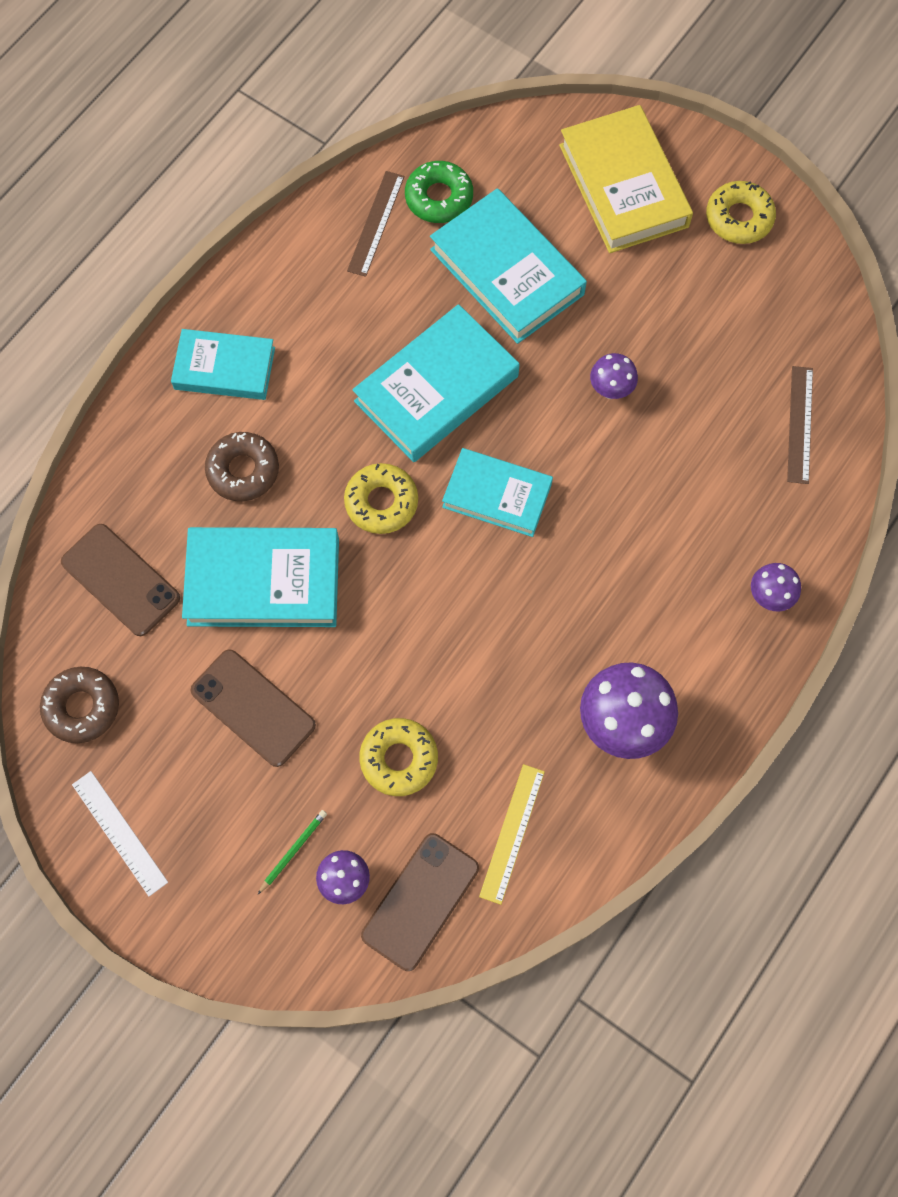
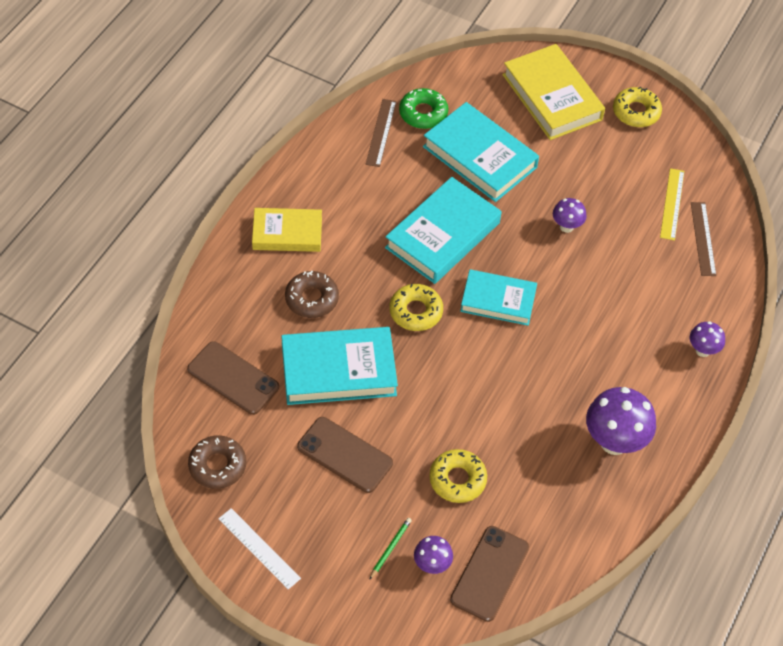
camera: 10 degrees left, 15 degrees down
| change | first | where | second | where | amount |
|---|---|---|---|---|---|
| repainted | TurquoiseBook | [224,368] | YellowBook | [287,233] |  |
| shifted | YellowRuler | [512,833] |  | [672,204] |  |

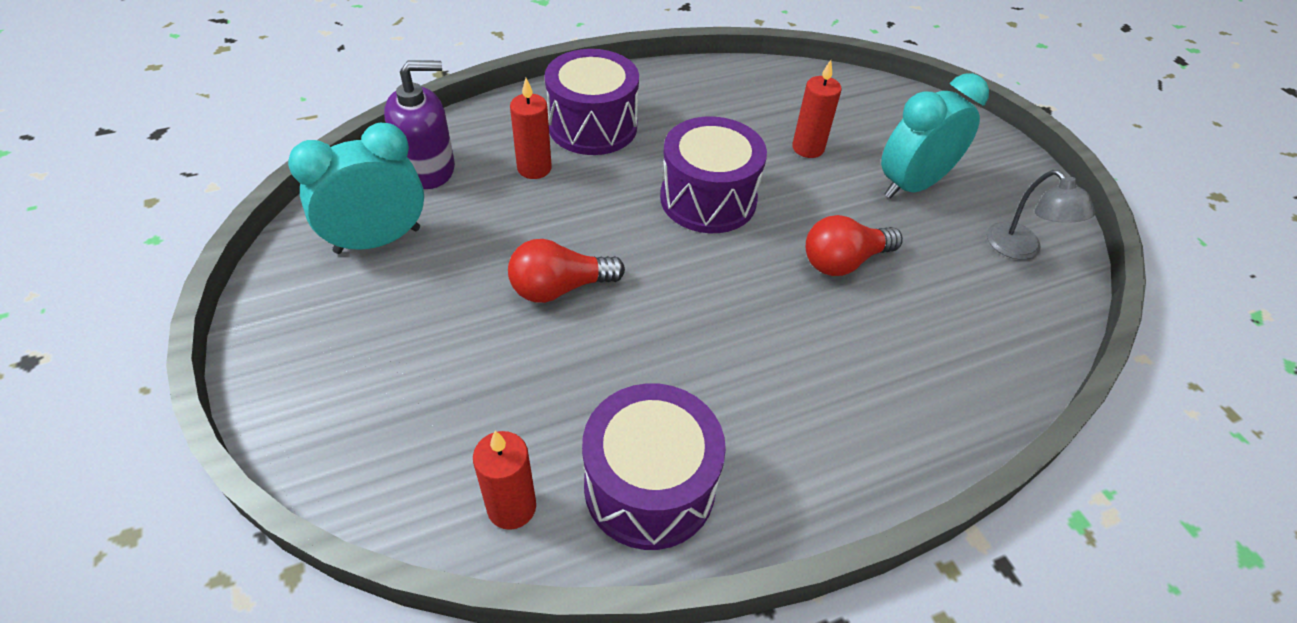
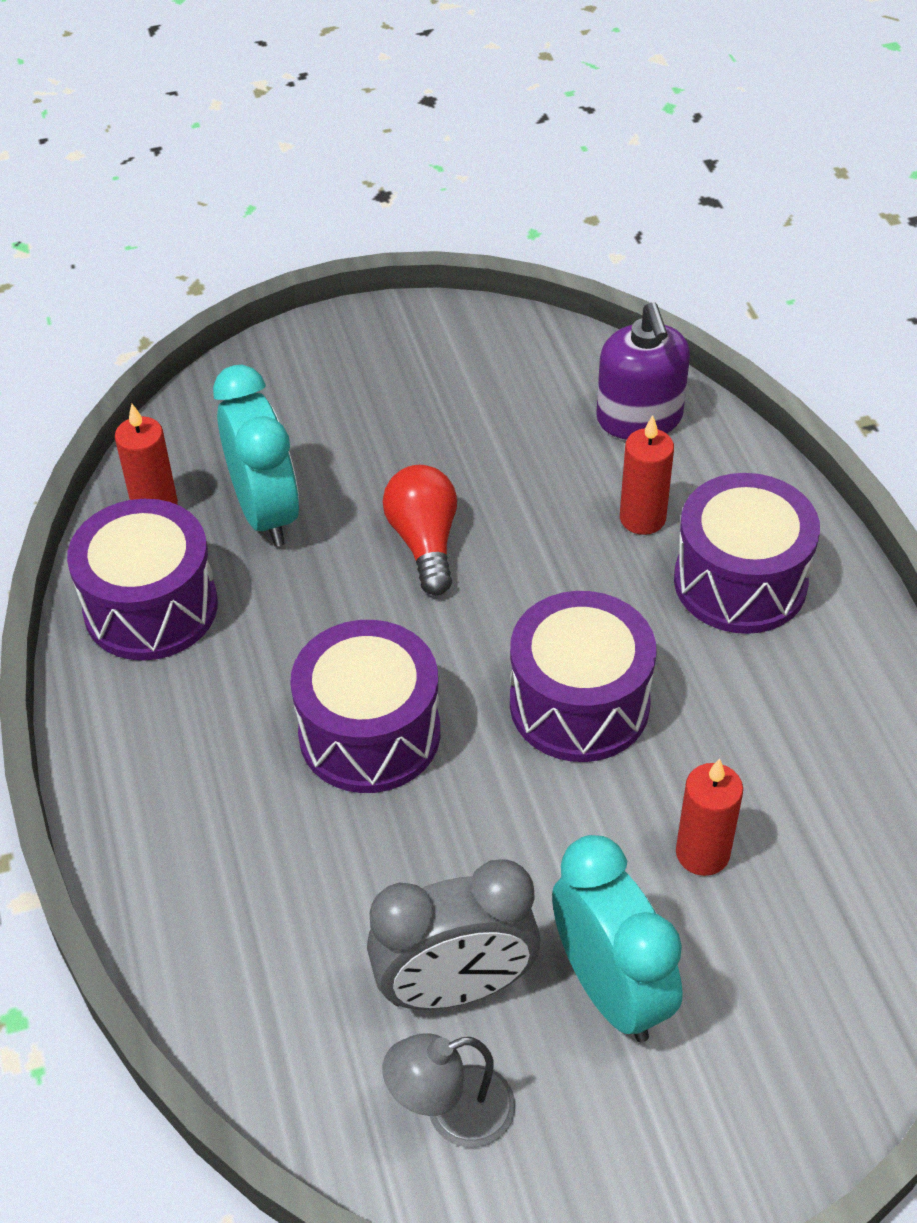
camera: 100 degrees right, 0 degrees up
| change | first | where | second | where | amount |
|---|---|---|---|---|---|
| shifted | TurquoiseClock | [378,240] |  | [265,512] |  |
| gone | RedLightBulb | [843,261] |  |  |  |
| new |  |  | PurpleDrum | [369,733] |  |
| new |  |  | GreyClock | [455,988] |  |

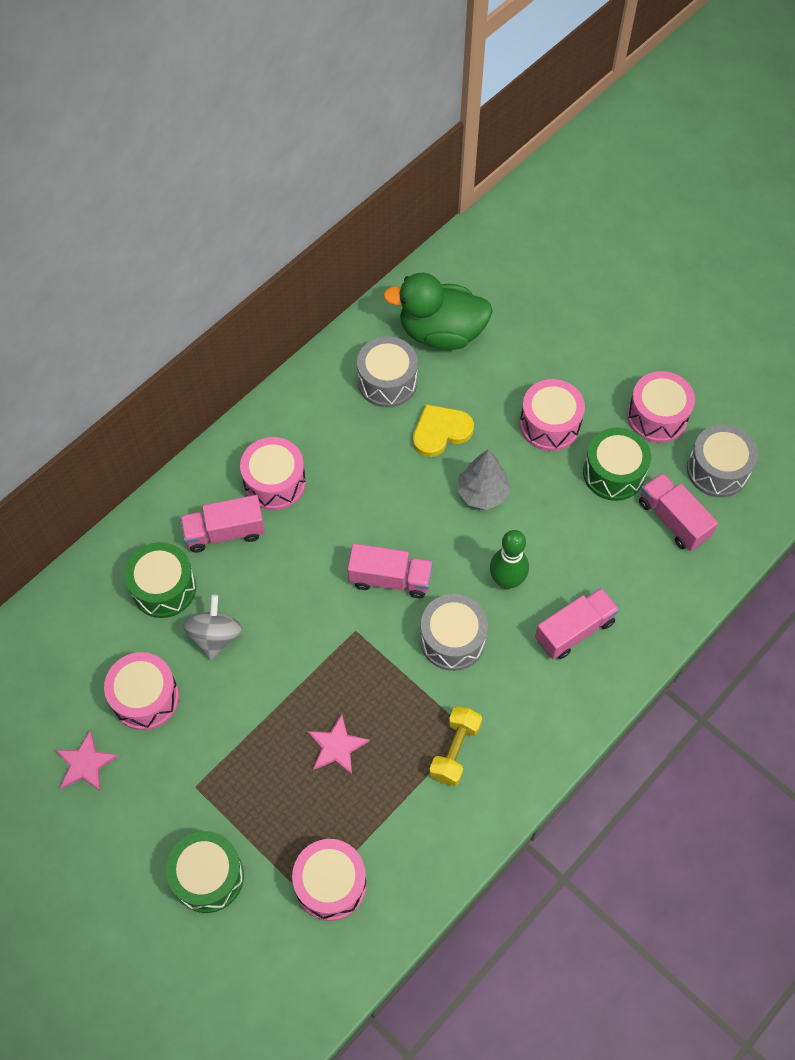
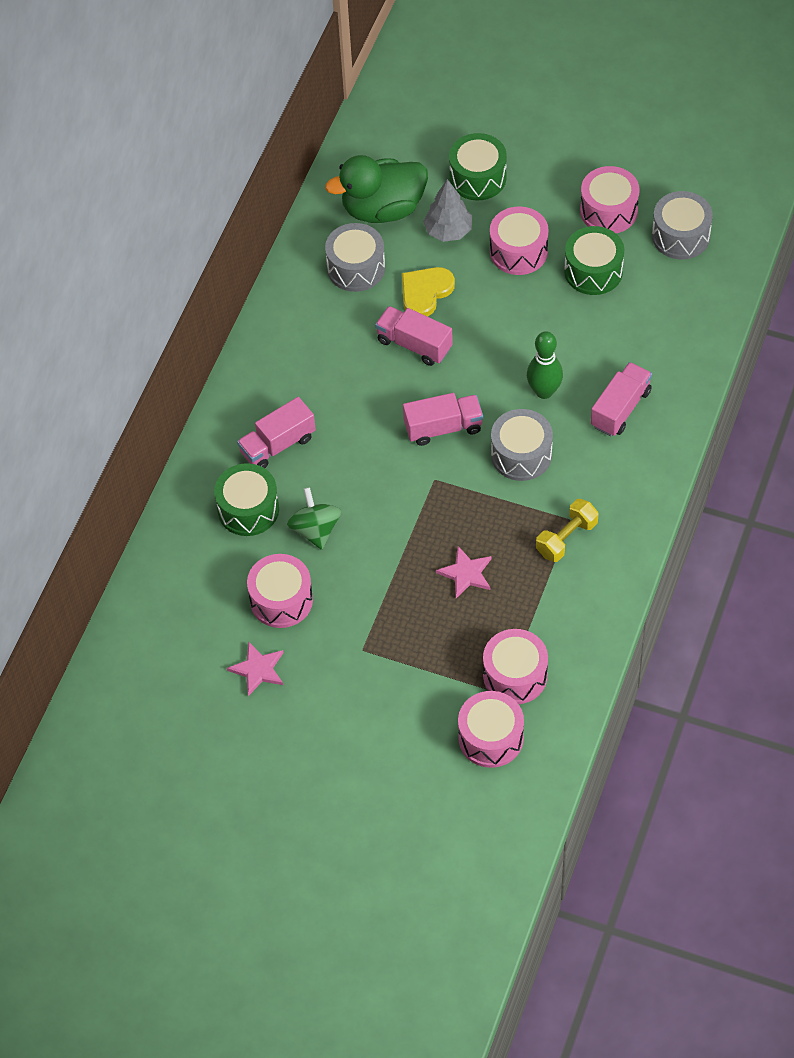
camera: 20 degrees left, 5 degrees down
| change | first | where | second | where | amount |
|---|---|---|---|---|---|
| shifted | GreenDrum | [208,876] |  | [478,177] |  |
| repainted | GreySpinningTop | [215,636] | GreenSpinningTop | [315,530] |  |
| shifted | PinkDrum | [275,482] |  | [491,738] |  |
| rotated | YellowDumbbell | [455,750] |  | [566,538] | 45 degrees clockwise |
| shifted | GreyTree | [482,493] |  | [448,231] |  |
| shifted | PinkTruck | [673,520] |  | [414,344] |  |

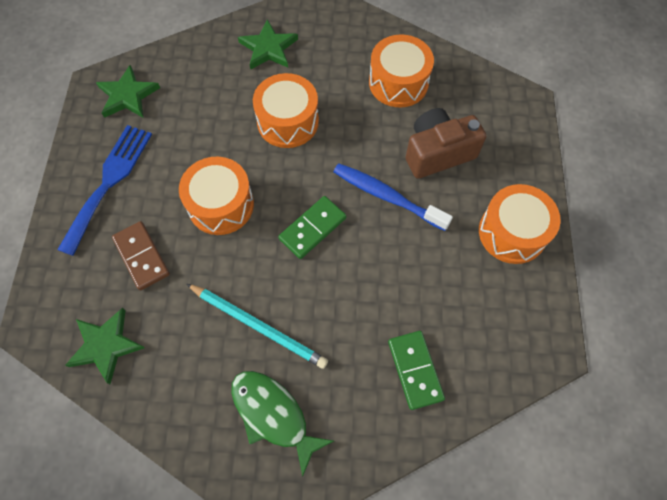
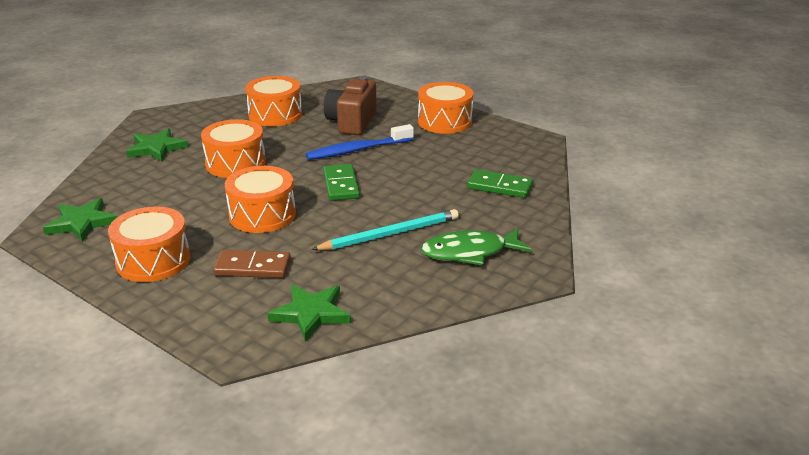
camera: 55 degrees left, 35 degrees down
| change | first | where | second | where | amount |
|---|---|---|---|---|---|
| swapped | BlueFork | [109,182] | OrangeDrum | [153,260] |  |

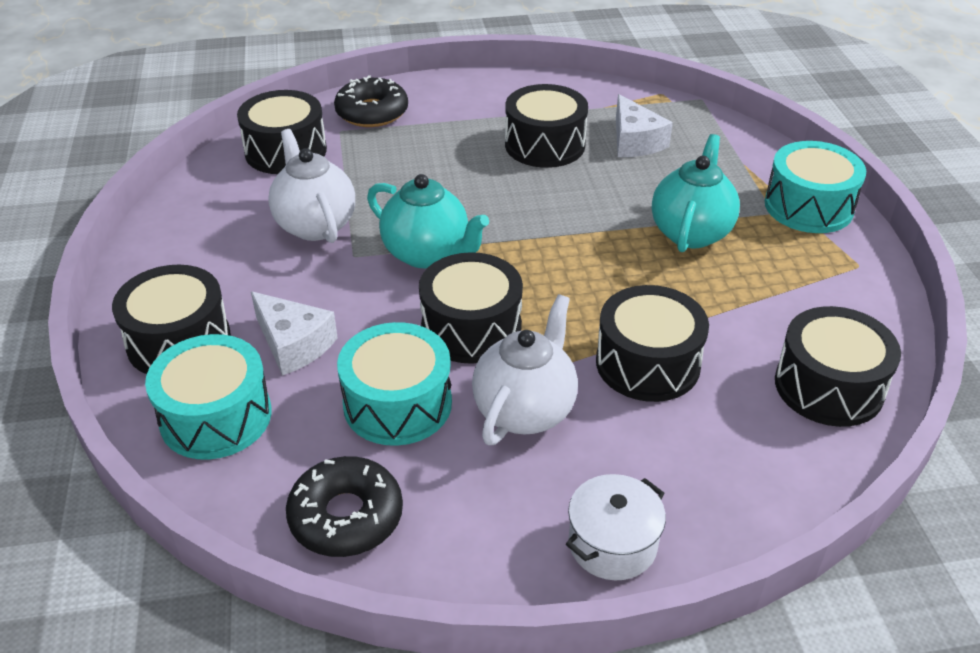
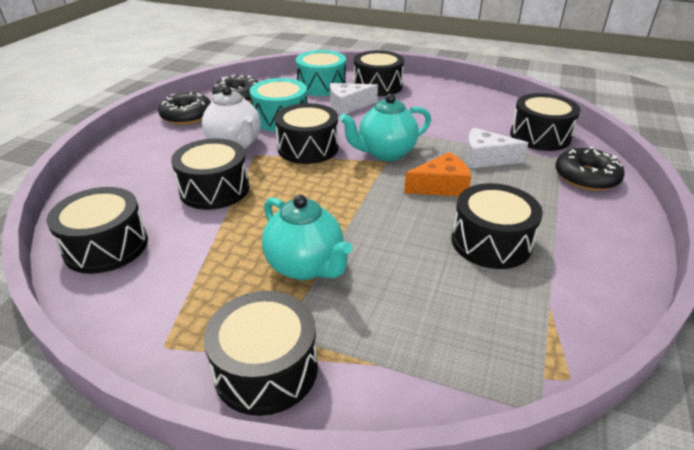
camera: 120 degrees right, 5 degrees down
| change | first | where | second | where | amount |
|---|---|---|---|---|---|
| gone | WhiteTeapot | [315,225] |  |  |  |
| gone | WhitePot | [612,544] |  |  |  |
| shifted | WhiteCheese | [635,141] |  | [485,158] |  |
| repainted | TurquoiseDrum | [808,206] | BlackDrum | [266,369] |  |
| new |  |  | BlackDonut | [187,116] |  |
| new |  |  | OrangeCheese | [441,186] |  |

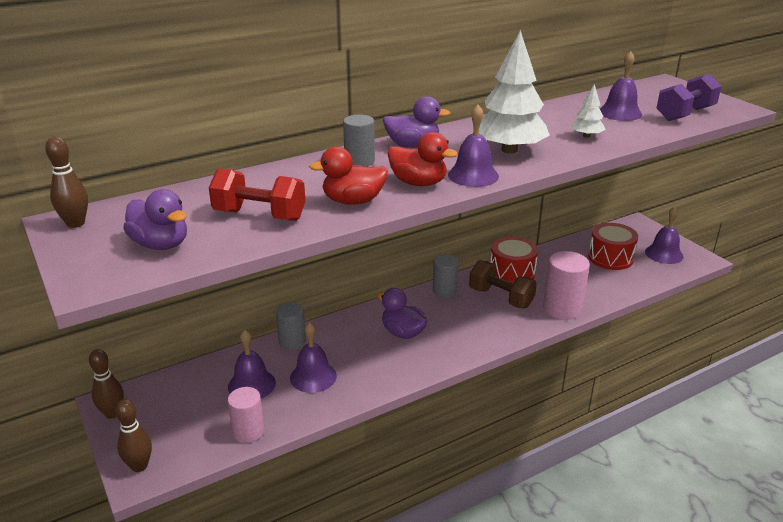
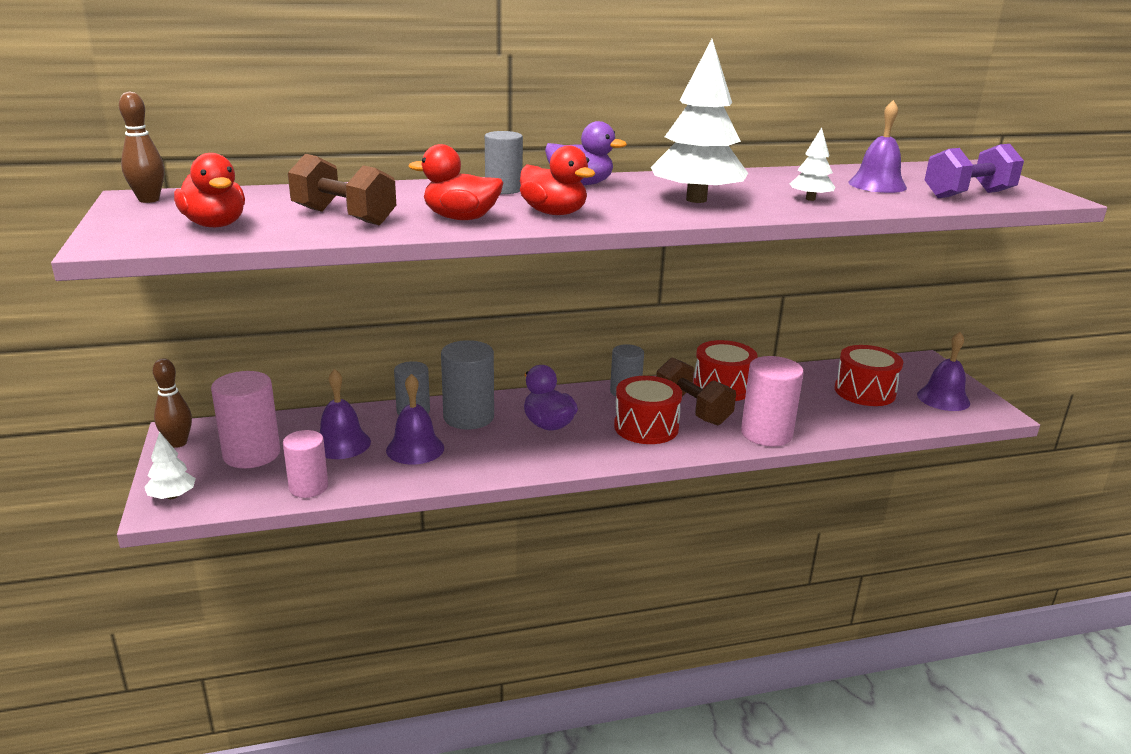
camera: 15 degrees right, 5 degrees down
| change | first | where | second | where | amount |
|---|---|---|---|---|---|
| swapped | BrownBowlingPin | [139,466] | WhiteTree | [172,496] |  |
| repainted | PurpleDuck | [161,244] | RedDuck | [215,225] |  |
| repainted | RedDumbbell | [259,215] | BrownDumbbell | [344,217] |  |
| gone | PurpleBell | [473,175] |  |  |  |
| new |  |  | PinkCylinder | [251,454] |  |
| new |  |  | GreyCylinder | [468,417] |  |
| new |  |  | RedDrum | [646,427] |  |

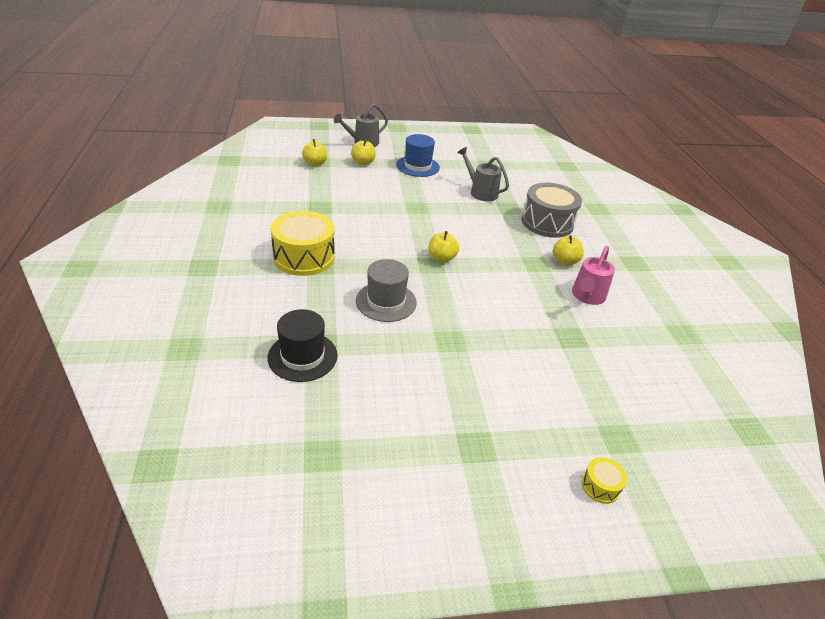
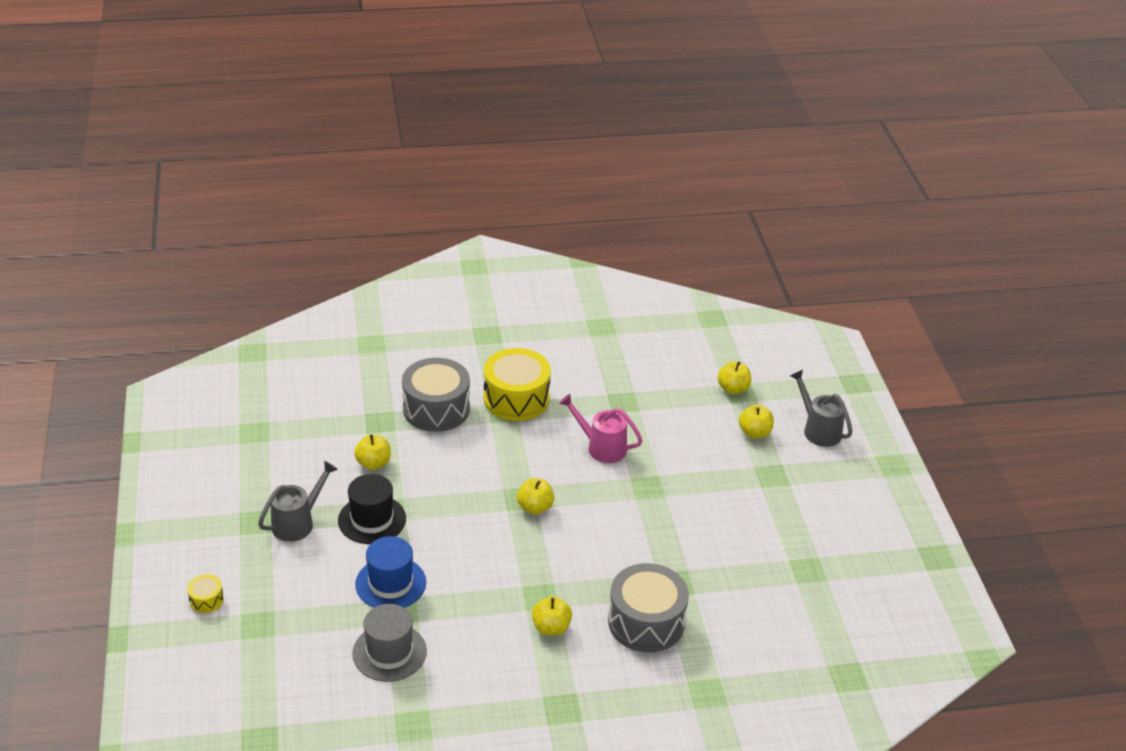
camera: 90 degrees right, 0 degrees up
| change | first | where | second | where | amount |
|---|---|---|---|---|---|
| shifted | BlackHat | [302,356] |  | [372,519] |  |
| shifted | GreyHat | [386,302] |  | [389,652] |  |
| shifted | BlueHat | [417,166] |  | [390,583] |  |
| shifted | GreyWateringCan | [480,192] |  | [298,522] |  |
| shifted | PinkWateringCan | [587,297] |  | [601,447] |  |
| new |  |  | YellowApple | [373,463] |  |
| new |  |  | GreyDrum | [436,409] |  |

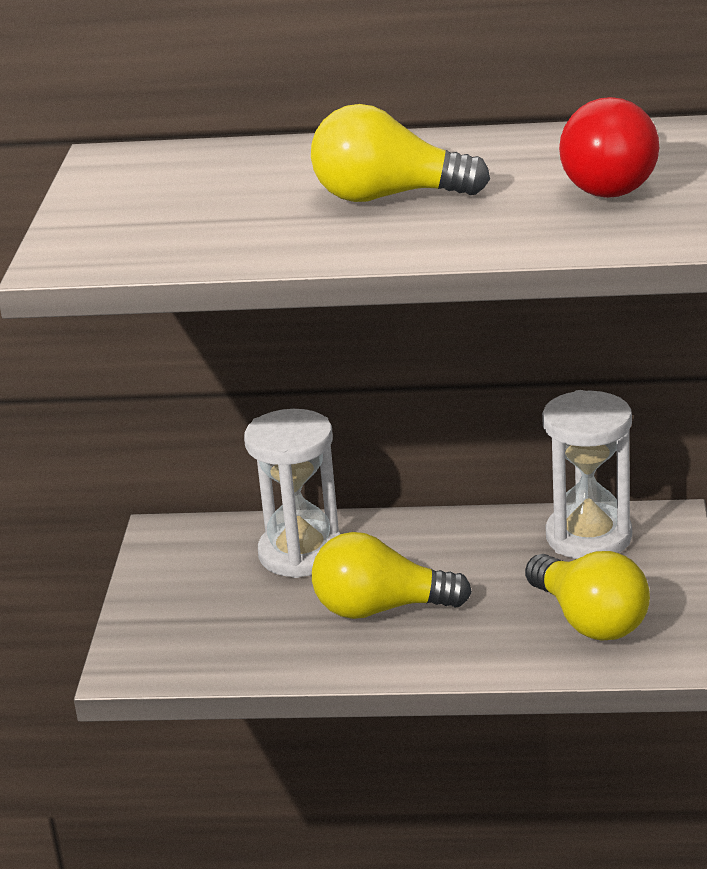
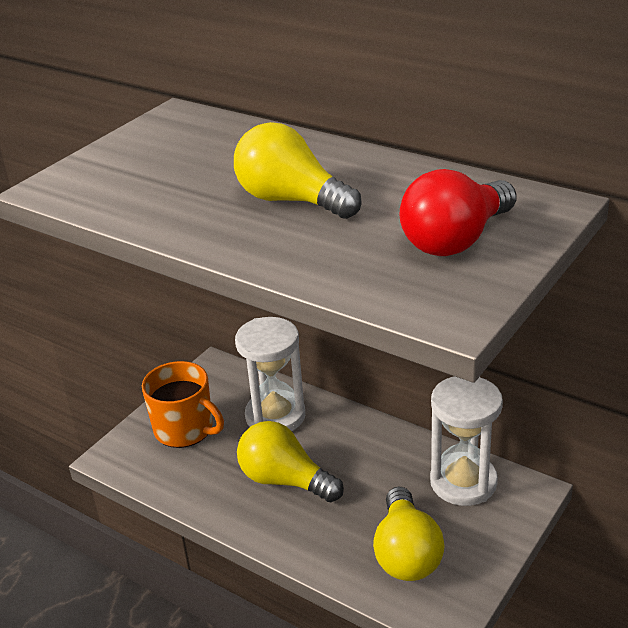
camera: 30 degrees right, 5 degrees up
| change | first | where | second | where | amount |
|---|---|---|---|---|---|
| new |  |  | OrangeMug | [185,429] |  |

